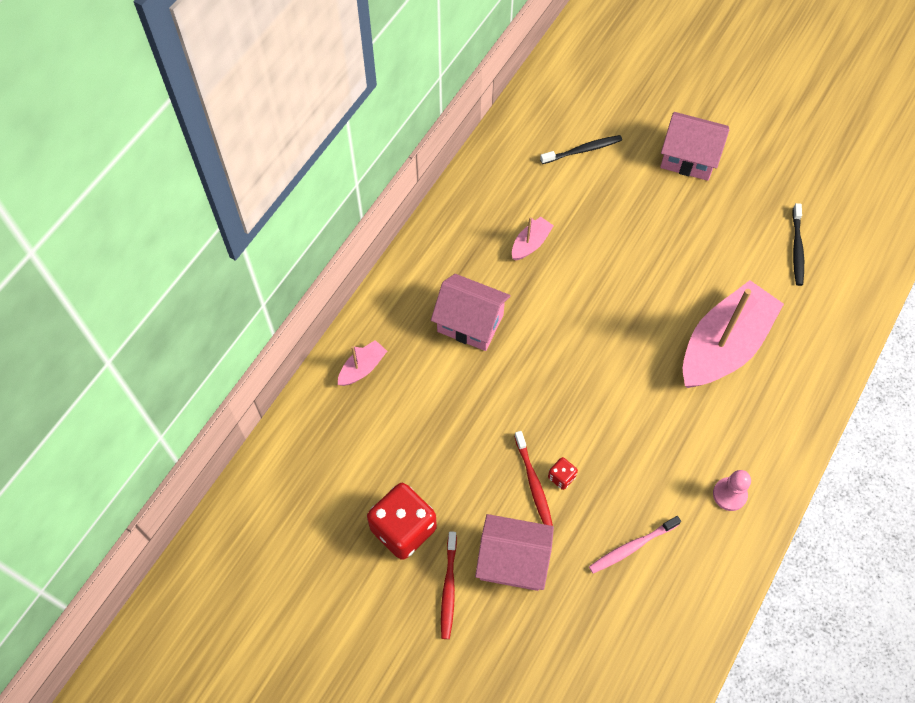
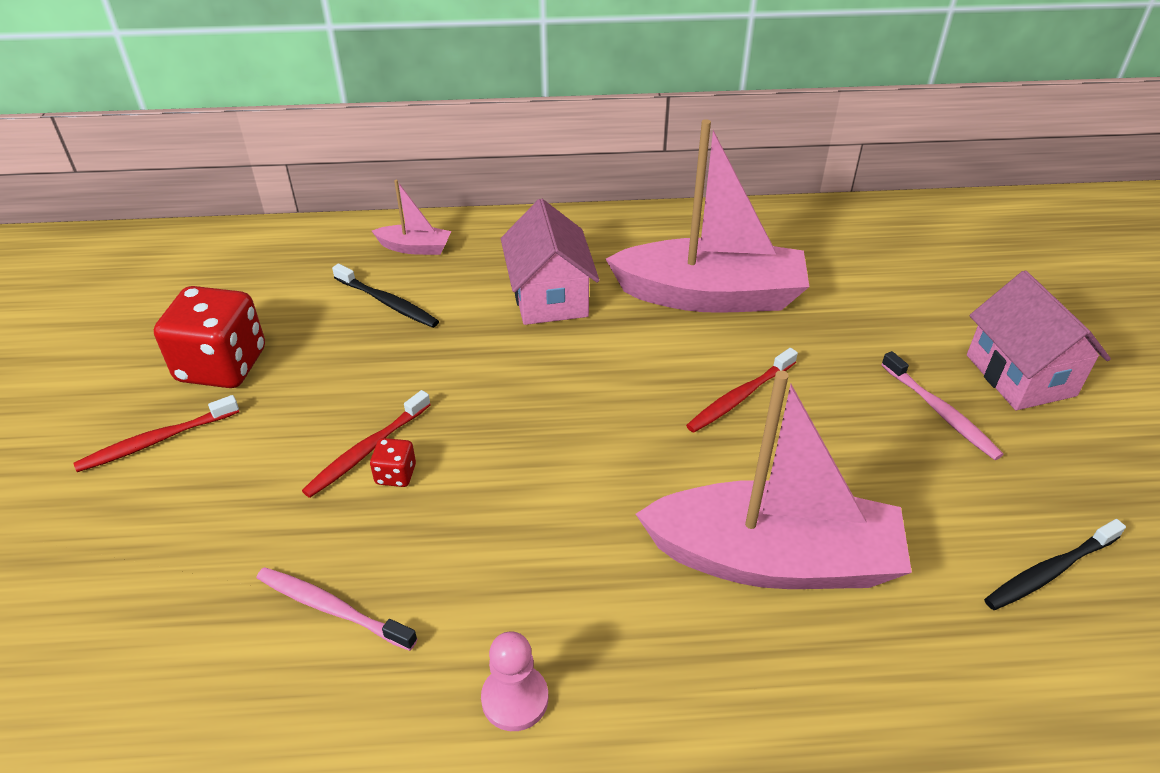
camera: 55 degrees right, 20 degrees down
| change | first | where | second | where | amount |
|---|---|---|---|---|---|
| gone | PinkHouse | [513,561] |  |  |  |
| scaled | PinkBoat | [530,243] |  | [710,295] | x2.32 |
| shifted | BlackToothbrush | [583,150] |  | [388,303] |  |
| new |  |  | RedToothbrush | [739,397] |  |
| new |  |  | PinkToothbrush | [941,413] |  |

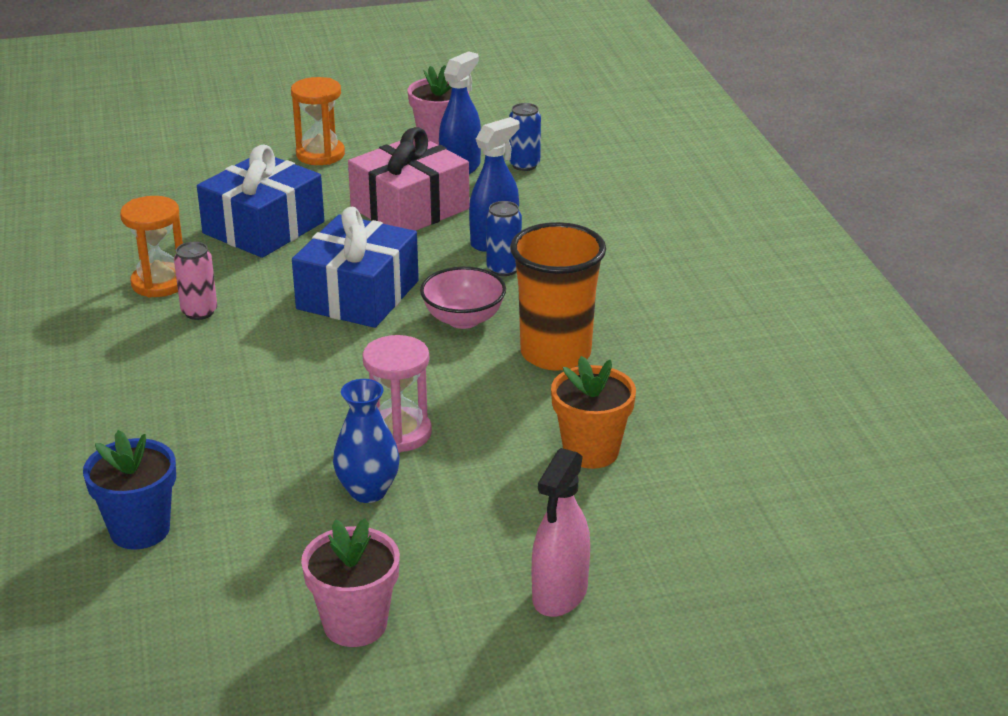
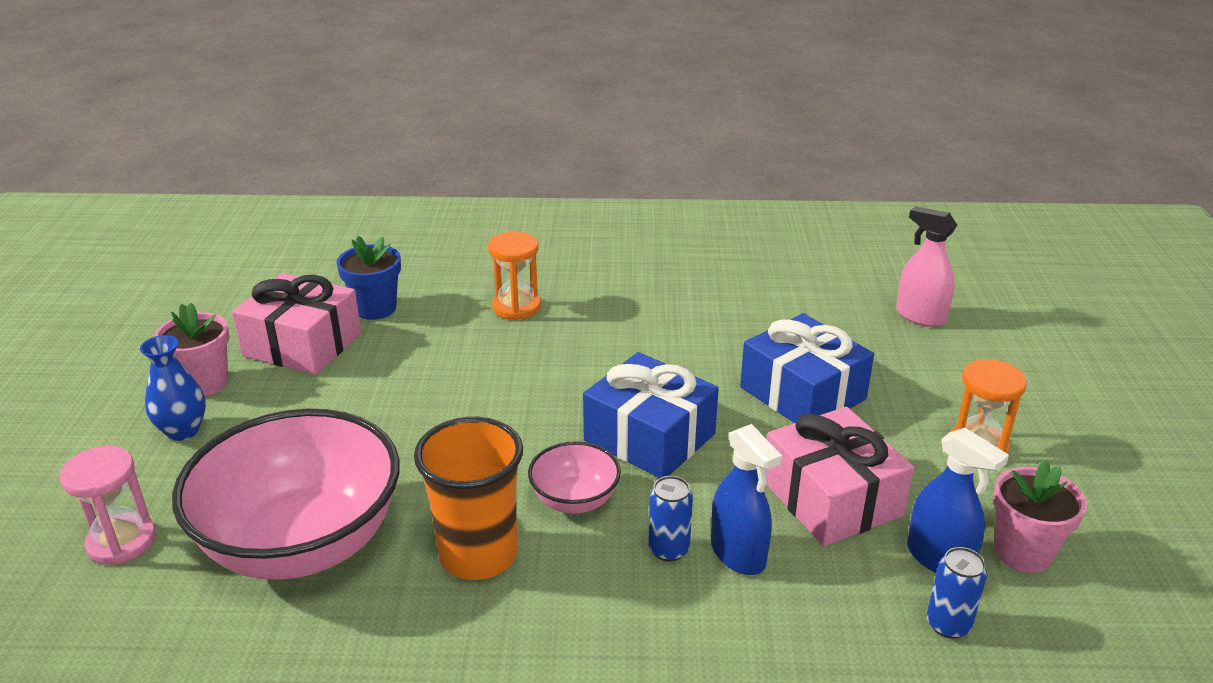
camera: 105 degrees right, 0 degrees up
| change | first | where | second | where | amount |
|---|---|---|---|---|---|
| shifted | OrangeHourglass | [159,283] |  | [516,307] |  |
| gone | PinkCan | [199,312] |  |  |  |
| shifted | BlueVase | [368,491] |  | [183,431] |  |
| shifted | PinkHourglass | [399,433] |  | [122,542] |  |
| shifted | PinkSprayBottle | [559,594] |  | [920,316] |  |
| swapped | OrangeFlowerPot | [591,451] | PinkBowl | [302,543] |  |
| new |  |  | PinkGift | [302,344] |  |

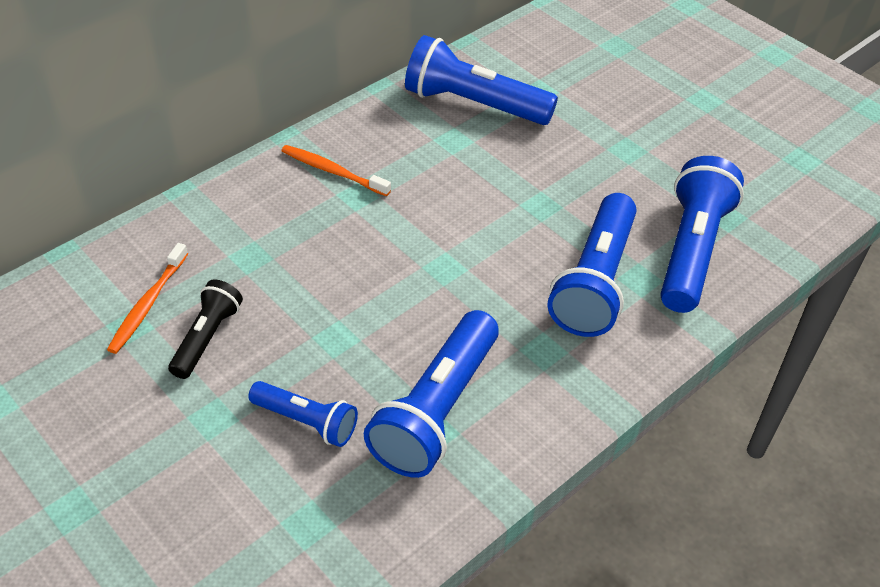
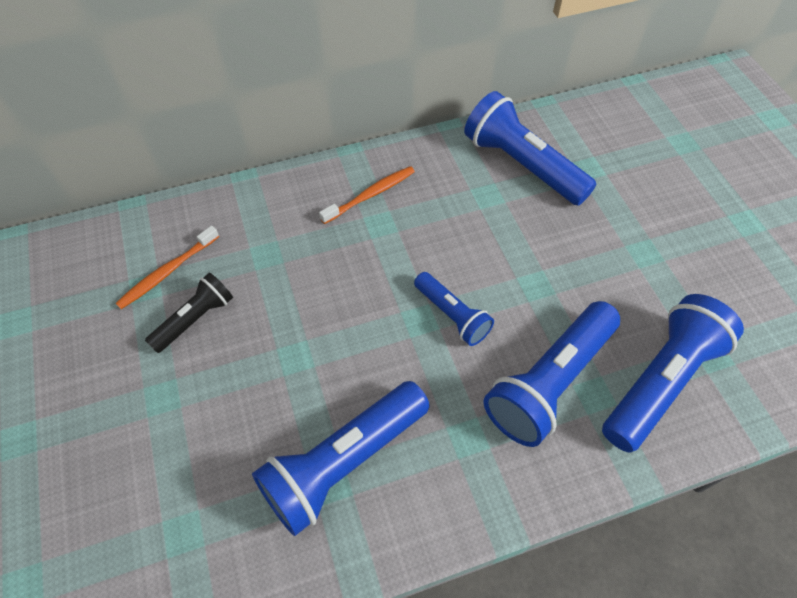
camera: 25 degrees right, 10 degrees up
| change | first | where | second | where | amount |
|---|---|---|---|---|---|
| shifted | BlueFlashlight | [306,421] |  | [452,315] |  |
| rotated | OrangeToothbrush | [332,171] |  | [371,195] | 90 degrees clockwise |

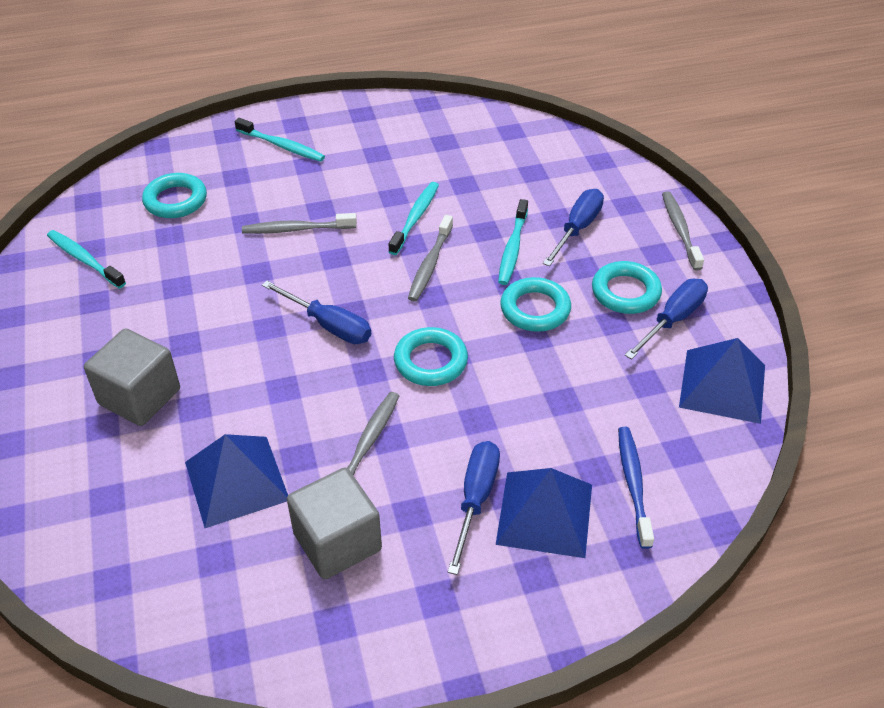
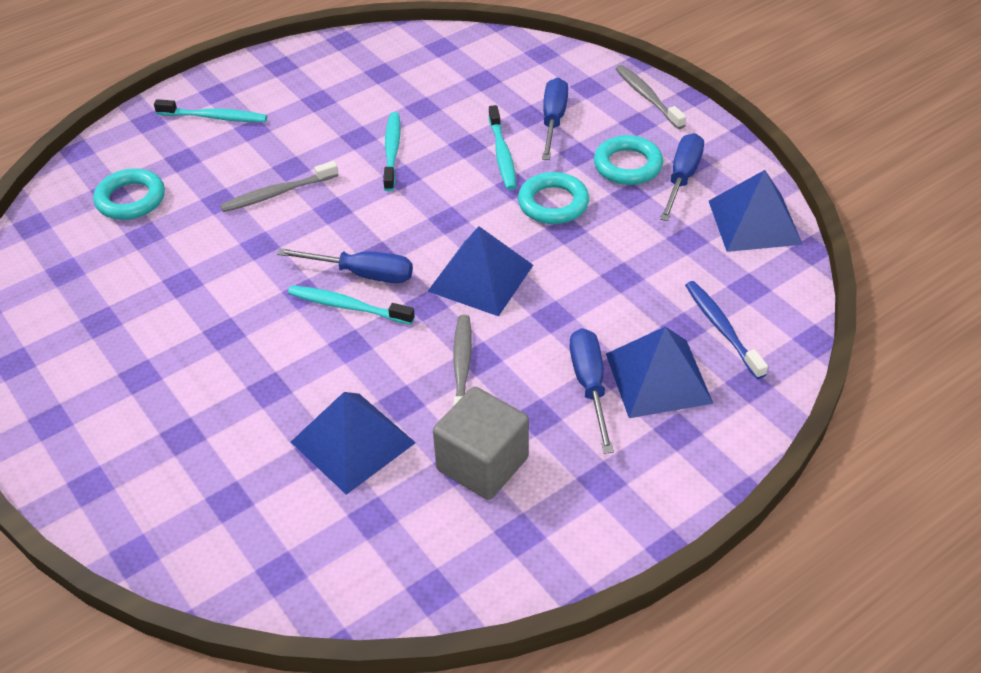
camera: 20 degrees left, 0 degrees up
| change | first | where | second | where | amount |
|---|---|---|---|---|---|
| shifted | TurquoiseToothbrush | [84,259] |  | [348,306] |  |
| gone | GreyCube | [139,397] |  |  |  |
| swapped | TurquoiseRing | [430,361] | BluePyramid | [481,278] |  |
| gone | GreyToothbrush | [430,264] |  |  |  |

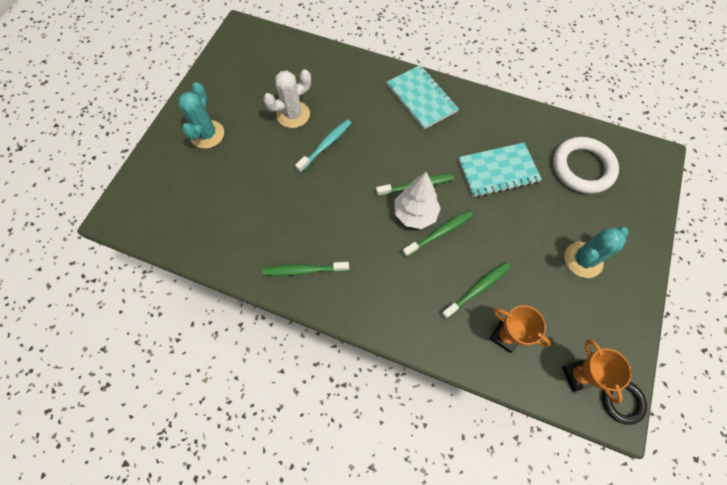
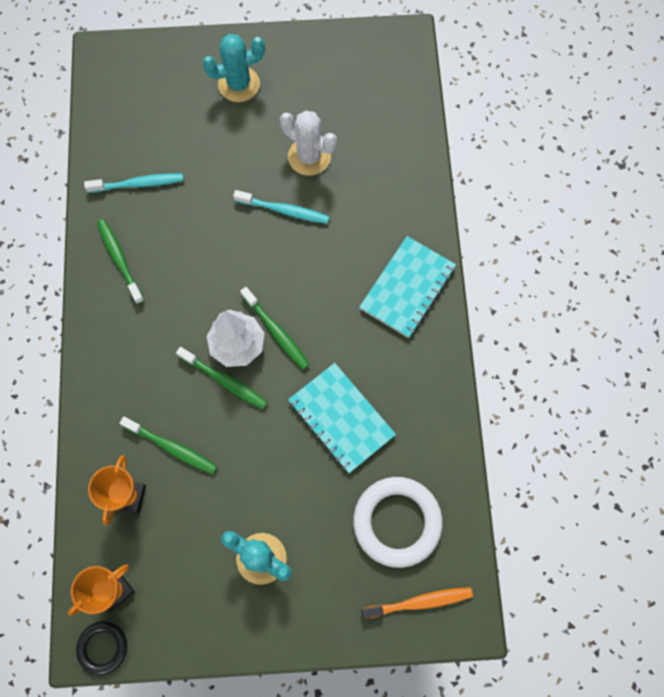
camera: 65 degrees right, 5 degrees up
| change | first | where | second | where | amount |
|---|---|---|---|---|---|
| new |  |  | TurquoiseToothbrush | [138,184] |  |
| new |  |  | OrangeToothbrush | [419,602] |  |

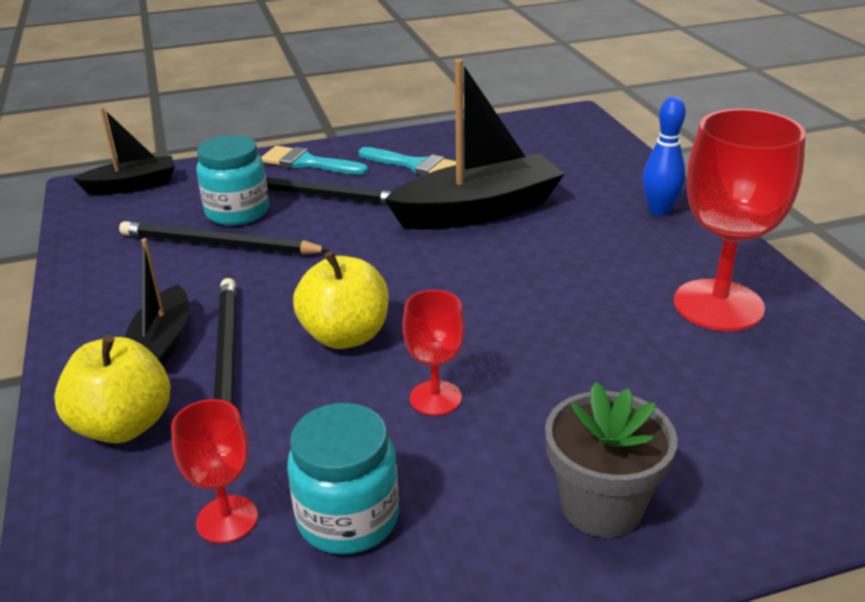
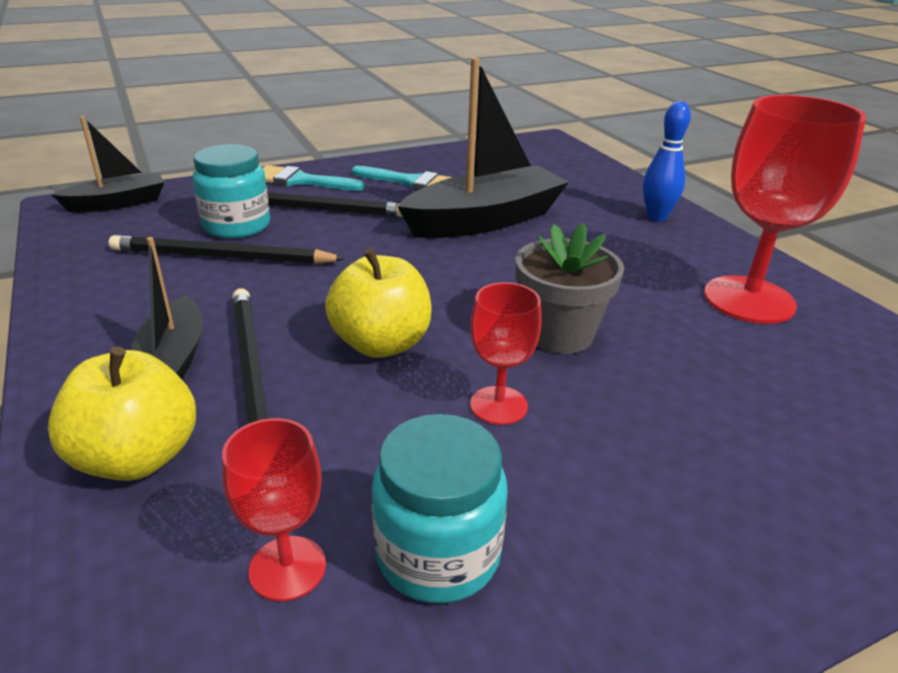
camera: 10 degrees left, 0 degrees up
| change | first | where | second | where | amount |
|---|---|---|---|---|---|
| shifted | GreyFlowerPot | [601,506] |  | [559,334] |  |

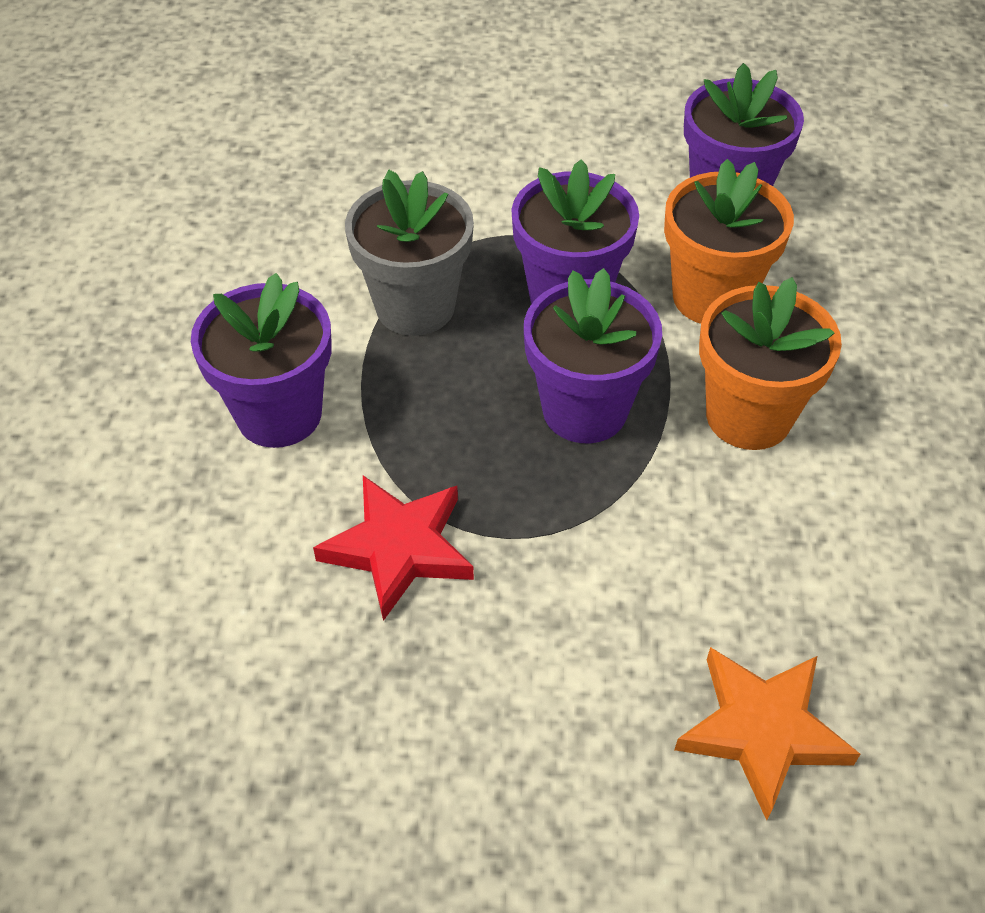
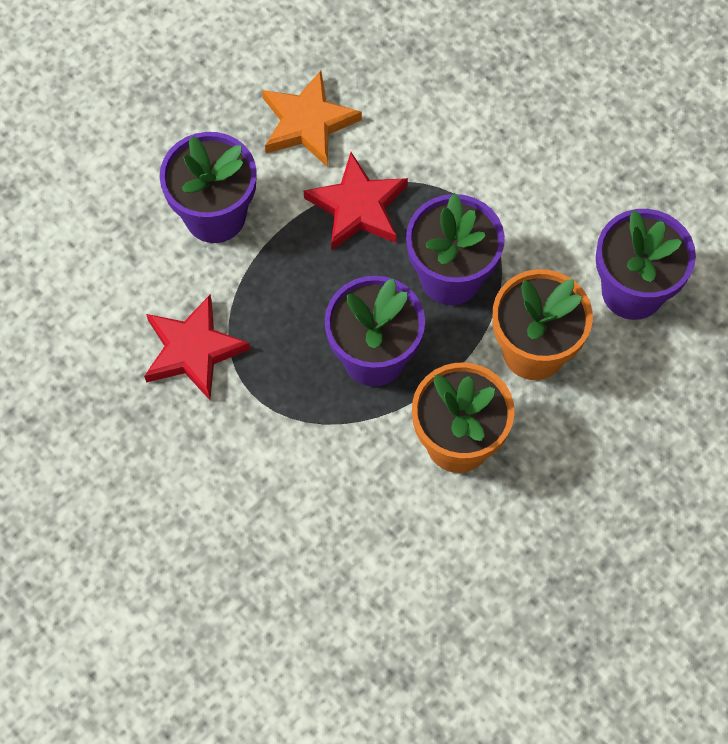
camera: 45 degrees right, 15 degrees up
| change | first | where | second | where | amount |
|---|---|---|---|---|---|
| swapped | GreyFlowerPot | [415,306] | RedStar | [357,207] |  |
| shifted | OrangeStar | [762,730] |  | [308,123] |  |

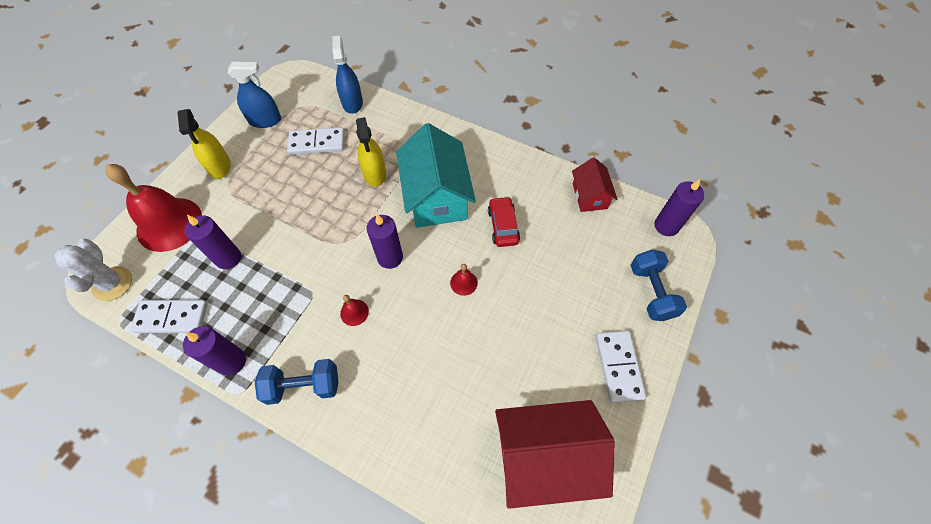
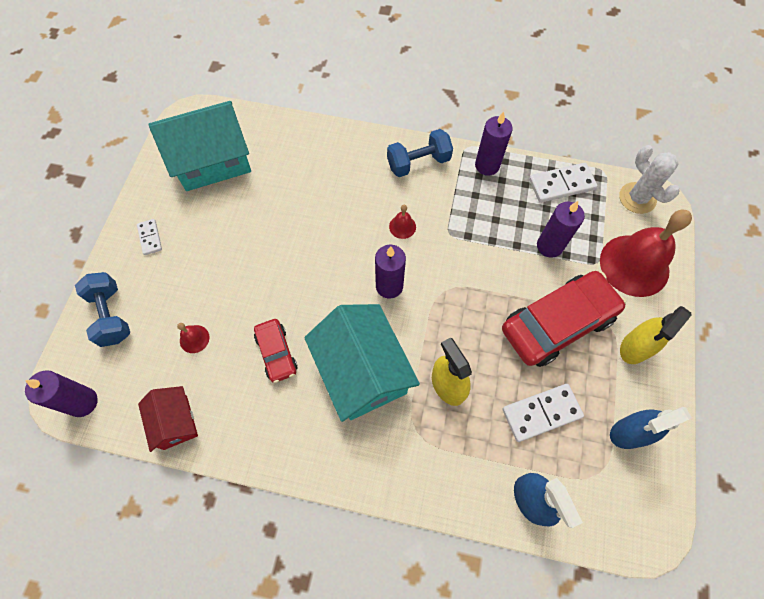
camera: 165 degrees right, 5 degrees up
| change | first | where | second | where | amount |
|---|---|---|---|---|---|
| rotated | YellowSprayBottle | [219,166] |  | [635,347] | 105 degrees counterclockwise |
| shifted | RedBell | [463,283] |  | [194,339] |  |
| repainted | RedHouse | [544,456] | TurquoiseHouse | [213,161] |  |
| scaled | WhiteDomino | [618,366] |  | [150,238] | x0.58 |
| new |  |  | RedCar | [557,323] |  |

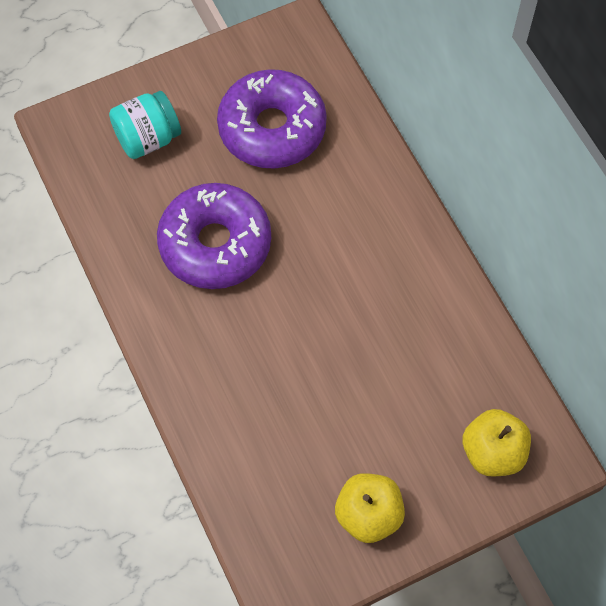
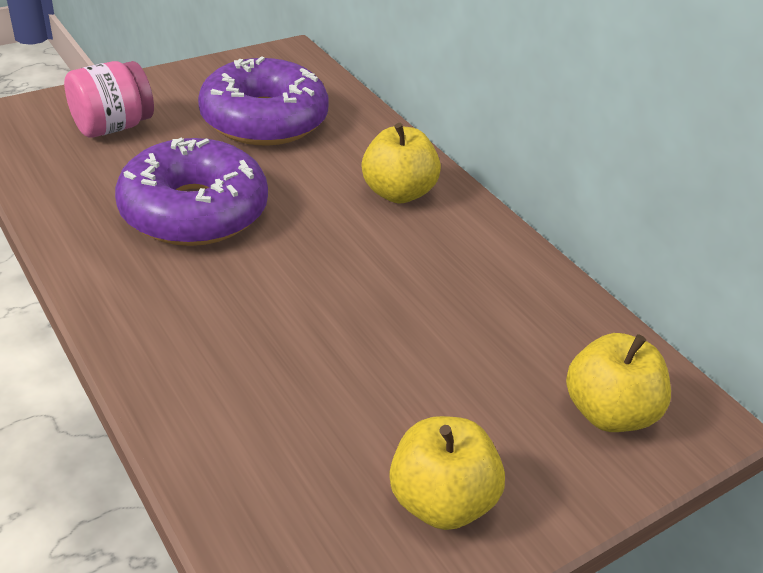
camera: 10 degrees left, 25 degrees down
| change | first | where | second | where | amount |
|---|---|---|---|---|---|
| repainted | TurquoiseJar | [147,138] | PinkJar | [112,127] |  |
| new |  |  | YellowApple | [398,193] |  |

